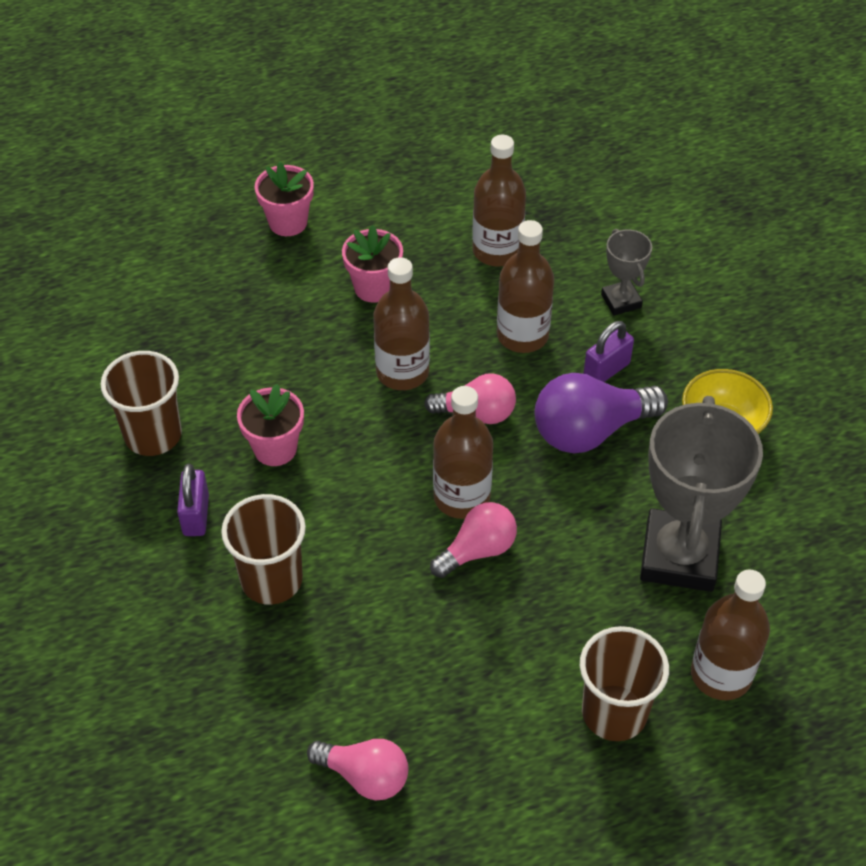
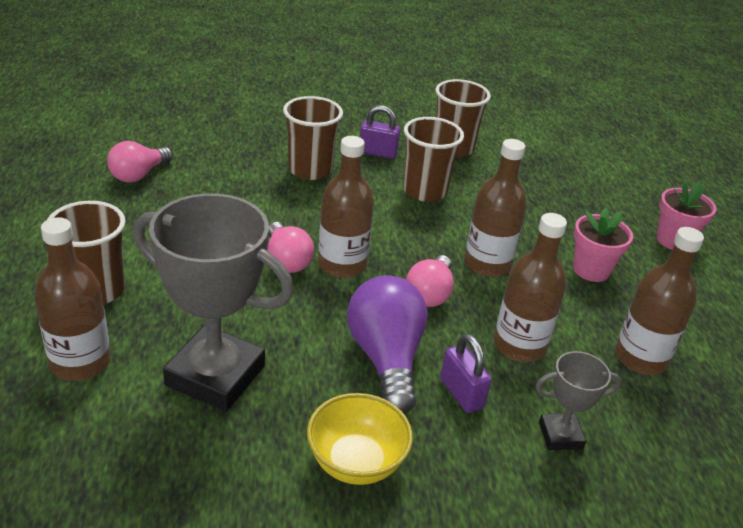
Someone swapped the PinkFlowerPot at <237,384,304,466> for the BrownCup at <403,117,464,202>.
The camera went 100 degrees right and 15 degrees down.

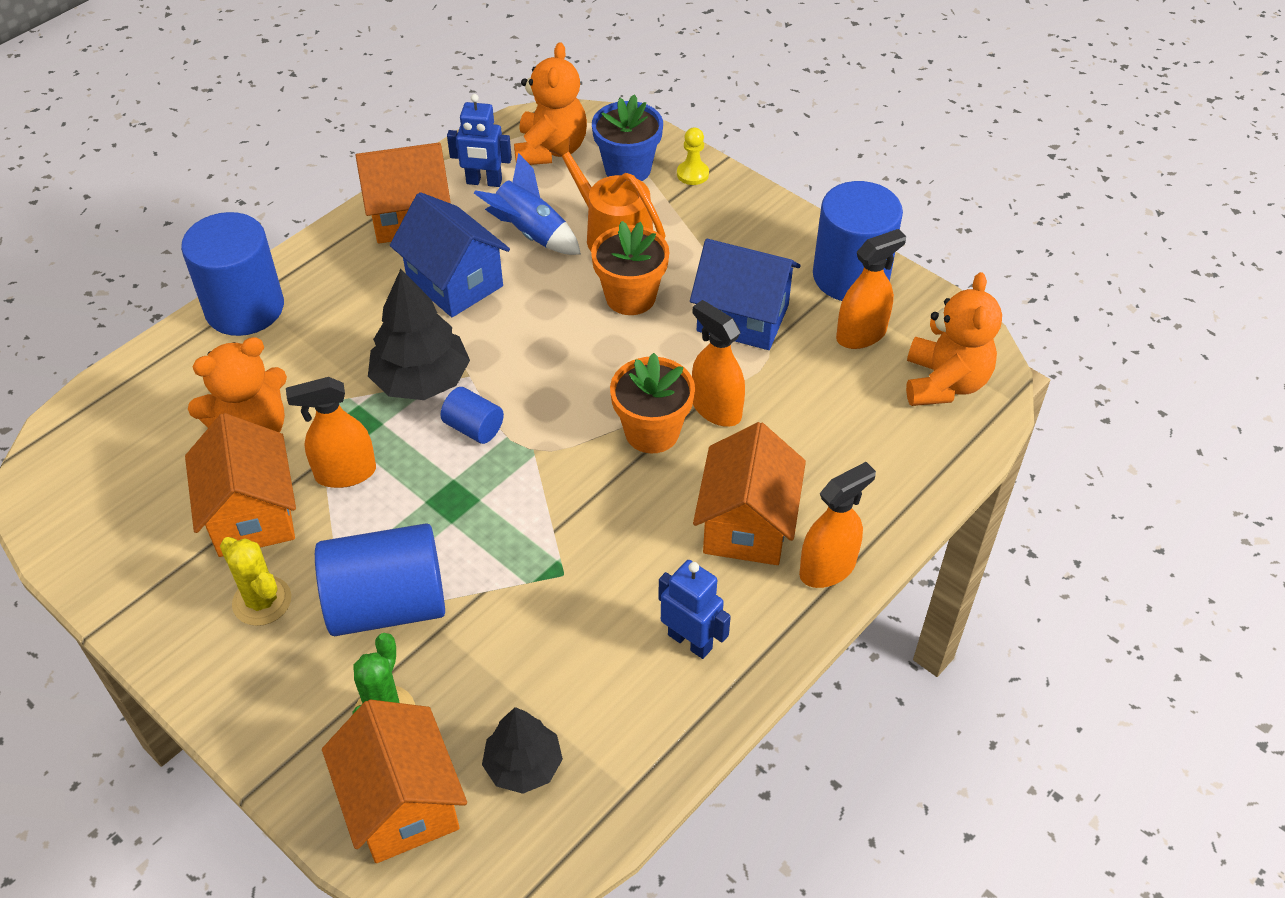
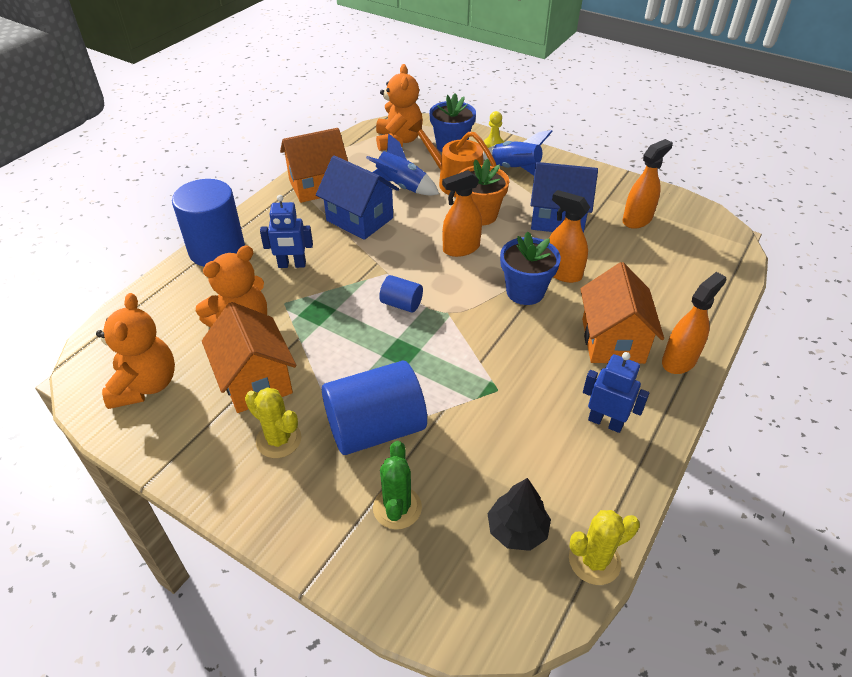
Someone carried the BlueRobot from <447,94,512,187> to <260,195,313,268>.
Someone took away the BlueCylinder at <813,181,903,301>.
Someone took away the BlackTree at <368,269,470,400>.
Someone carried the OrangeTeddyBear from <906,272,1002,406> to <96,293,175,409>.
Someone repainted the OrangeFlowerPot at <610,353,695,453>, which became the BlueFlowerPot at <500,231,561,305>.
Someone carried the OrangeSprayBottle from <286,377,376,488> to <442,170,482,257>.
Someone took away the OrangeHouse at <322,699,467,863>.
Someone put down the BlueRocket at <483,130,553,175>.
Someone put down the YellowCactus at <569,510,640,585>.
The camera went 10 degrees left and 5 degrees down.

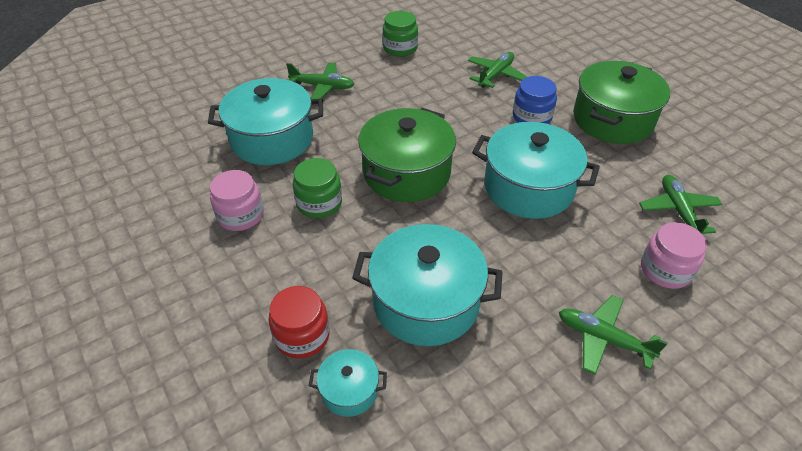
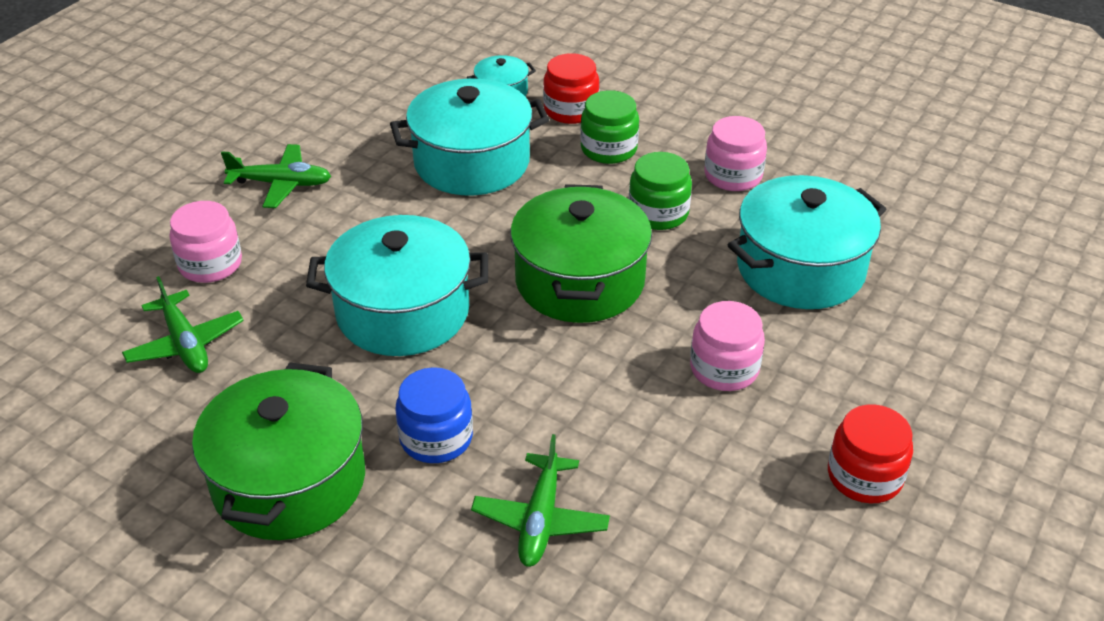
Someone carried the GreenJar from <382,11,418,57> to <580,90,639,164>.
Someone took away the GreenPlane at <286,62,354,99>.
Someone put down the PinkJar at <690,301,765,391>.
Someone put down the RedJar at <828,405,913,503>.
The camera went 155 degrees right and 5 degrees down.

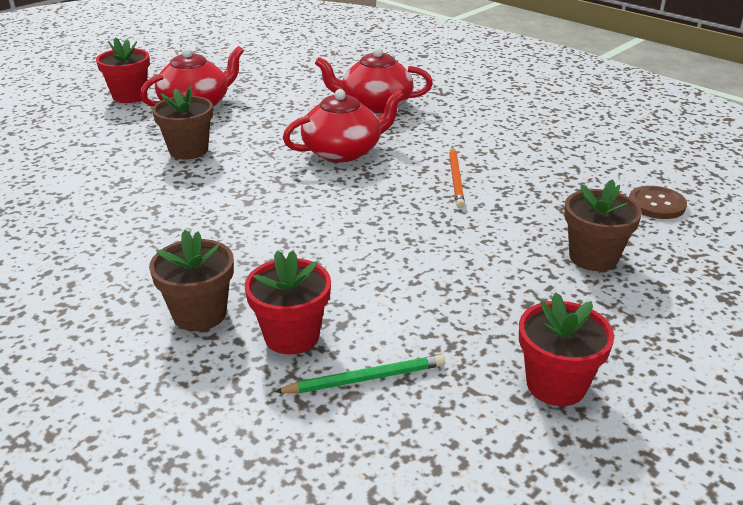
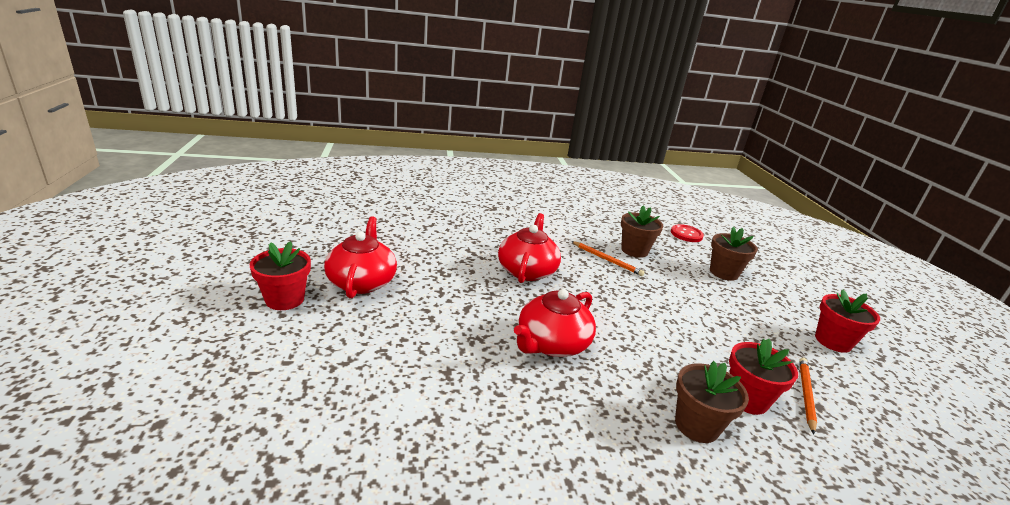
Someone carried the RedTeapot from <315,47,433,113> to <514,289,596,357>.
Someone carried the BrownFlowerPot from <152,85,213,160> to <621,205,663,258>.
Someone repainted the BrownButton at <629,186,687,219>, which became the RedButton at <671,224,704,242>.
Someone repainted the GreenPencil at <275,355,445,393>, which became the OrangePencil at <799,358,817,434>.
The camera went 55 degrees left and 5 degrees down.

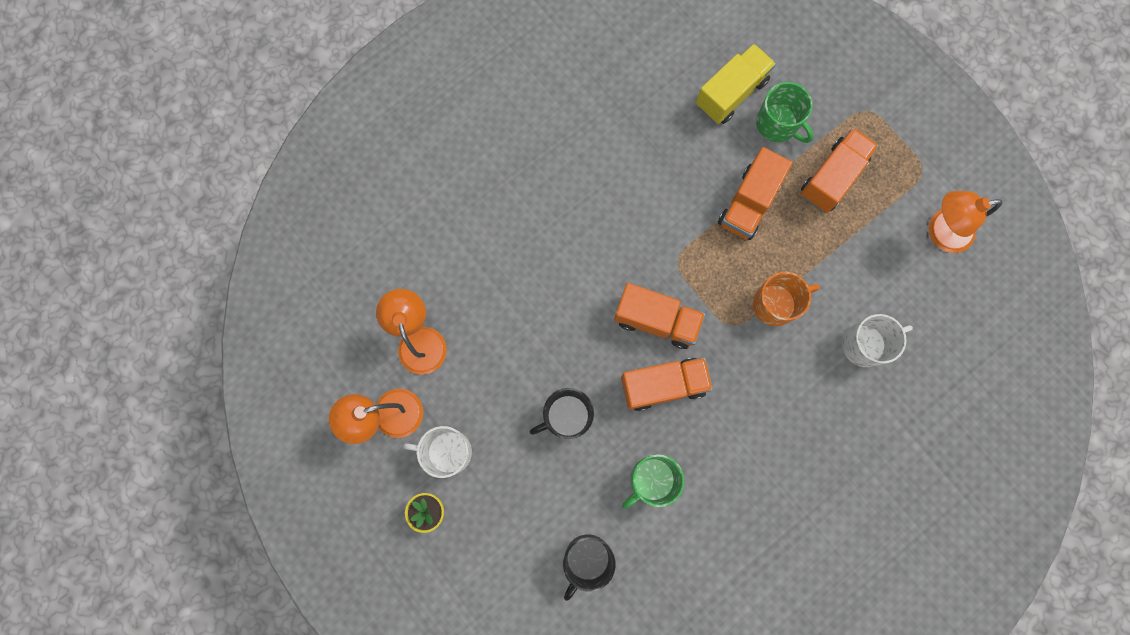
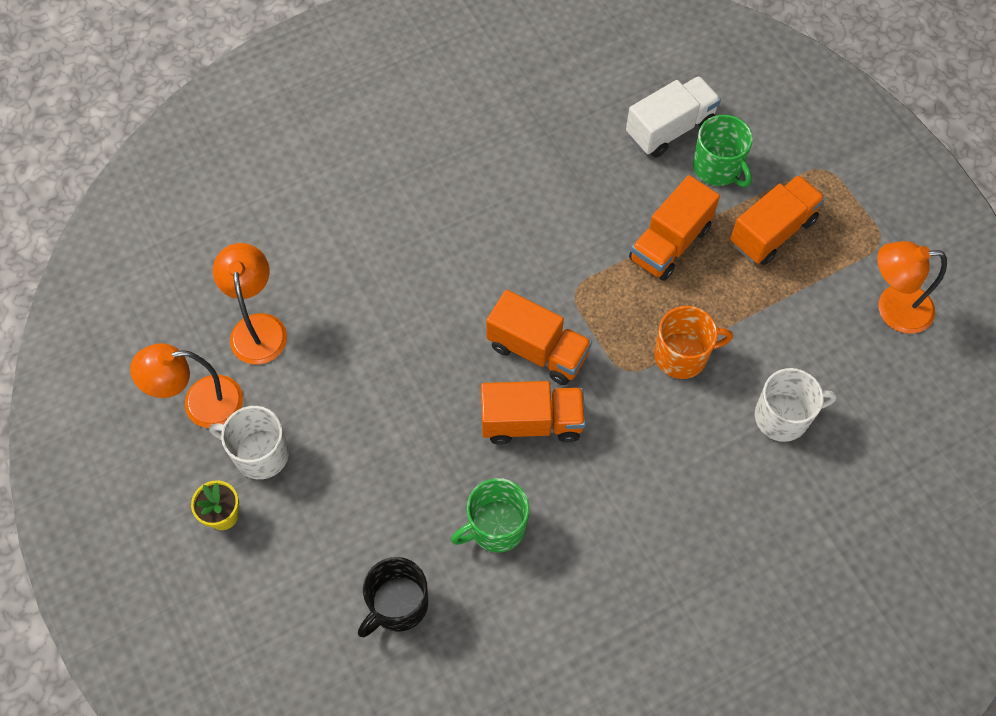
Someone repainted the YellowTruck at <696,44,776,124>, which became the WhiteTruck at <626,76,721,158>.
Someone took away the BlackMug at <529,388,594,439>.
The camera went 10 degrees right and 15 degrees down.

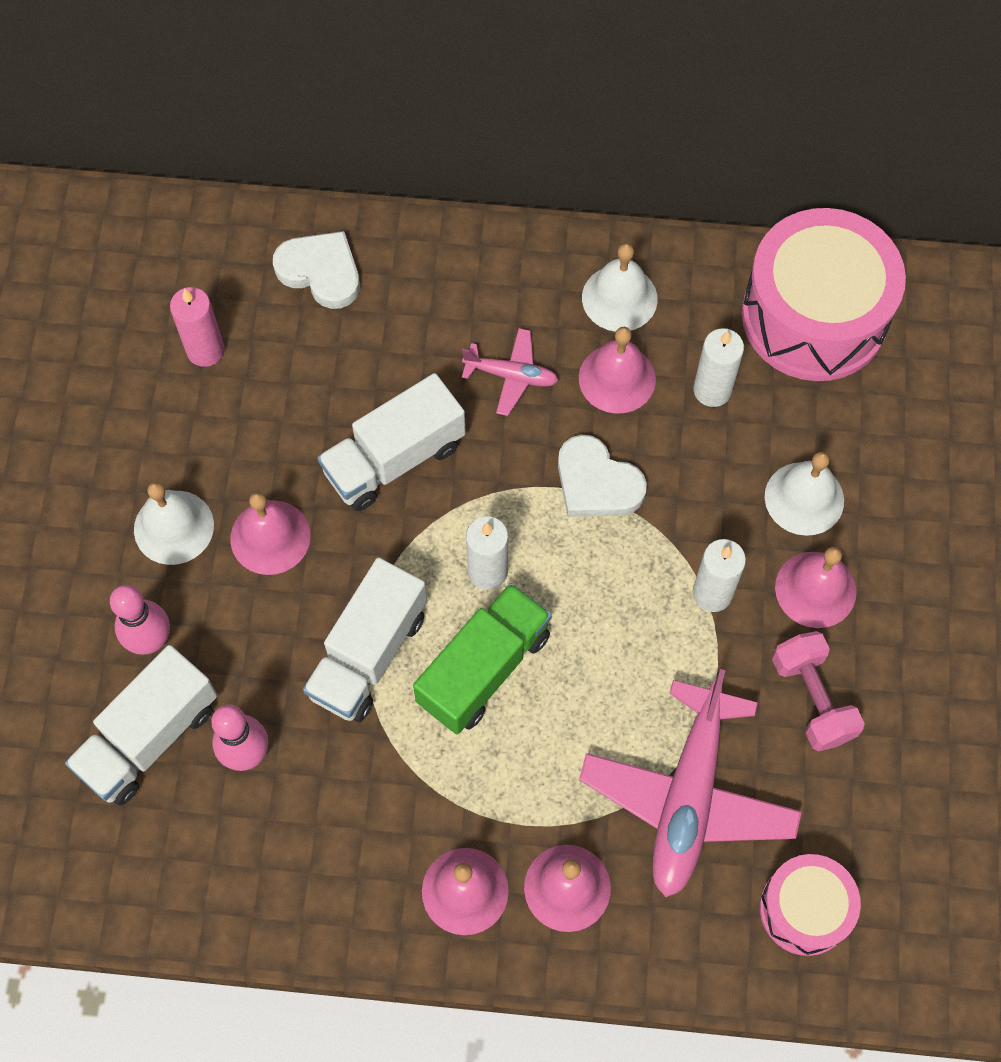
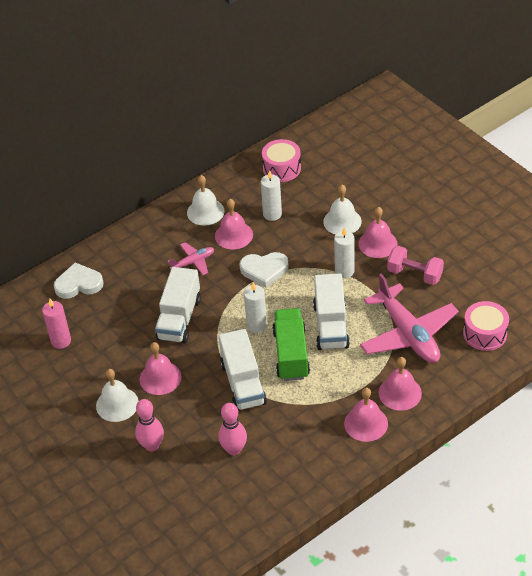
Someone scaled the PinkDrum at <742,208,906,381> by 0.55.
Someone carried the WhiteTruck from <65,645,217,806> to <313,273,350,350>.
The camera went 40 degrees left and 20 degrees down.

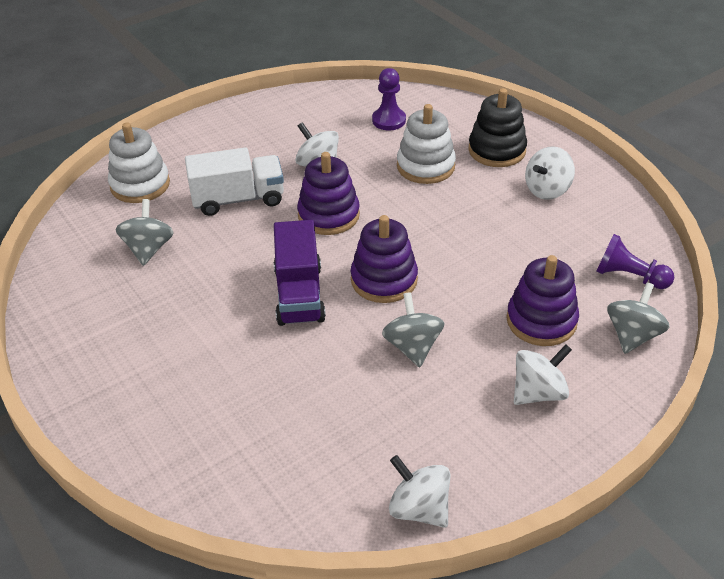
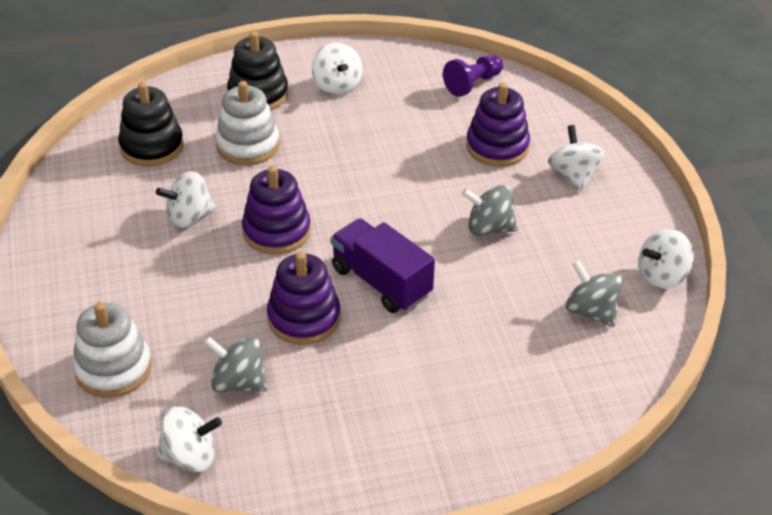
Someone swapped the PurplePawn at <372,68,406,130> for the BlackStackingToy at <118,82,184,167>.
Someone took away the WhiteTruck at <185,147,284,216>.
Someone carried the PurpleStackingToy from <351,215,418,303> to <267,252,340,345>.
Someone rotated the PurpleTruck at <274,220,326,326> by 150 degrees counterclockwise.
Someone carried the GreySpinningTop from <607,282,670,354> to <566,260,623,327>.
Someone put down the WhiteSpinningTop at <156,407,222,472>.
The camera went 70 degrees left and 0 degrees up.

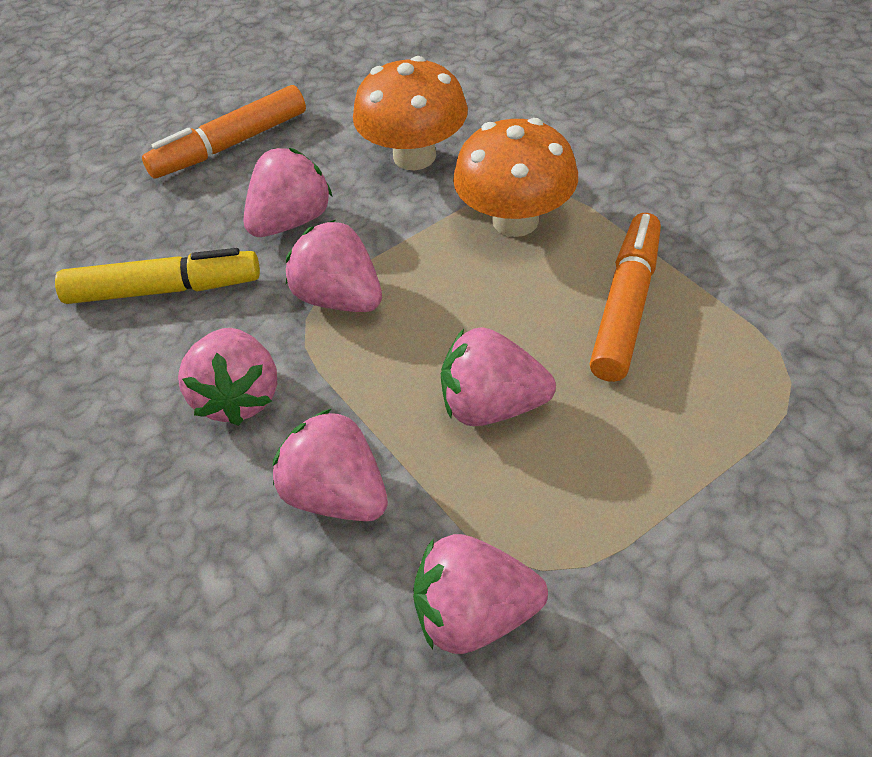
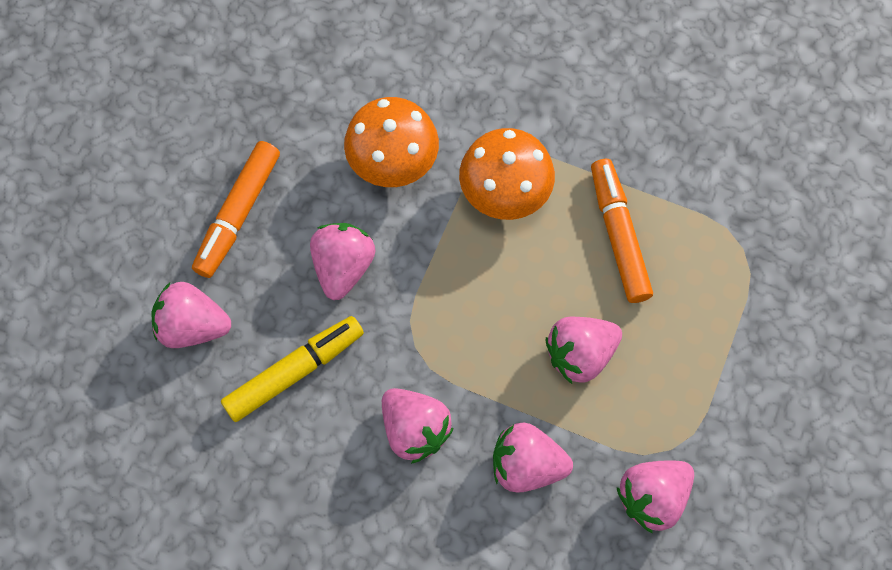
Someone carried the PinkStrawberry from <286,220,382,312> to <152,282,231,348>.
The camera went 35 degrees left and 20 degrees up.

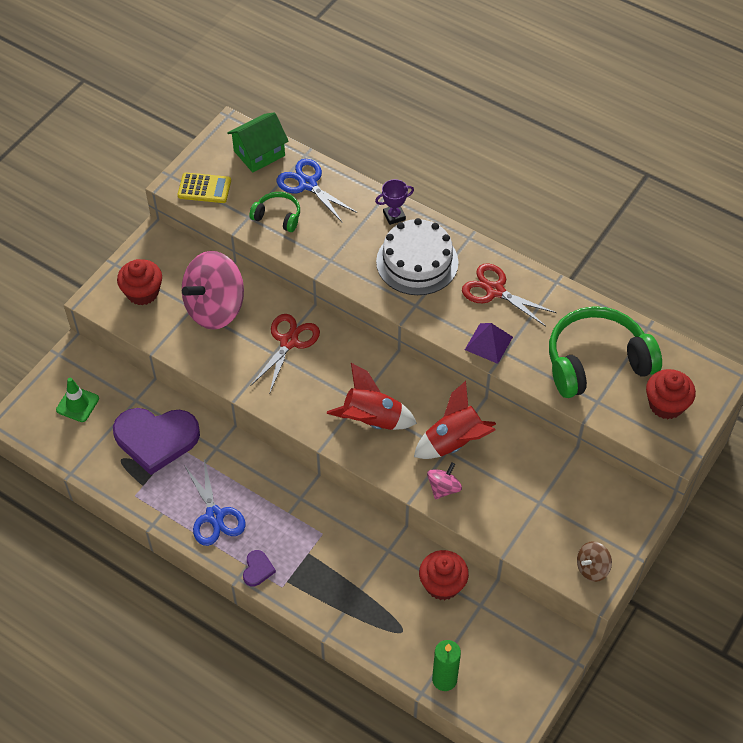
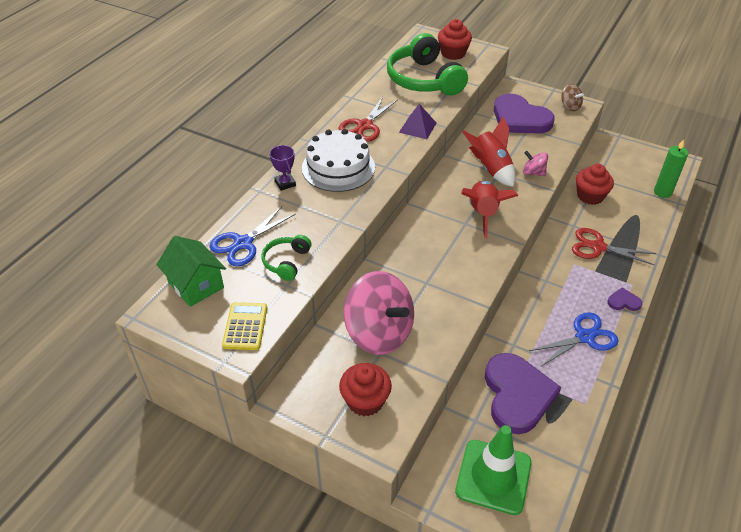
Someone carried the RedScissors from <251,314,320,392> to <572,228,656,265>.
Someone scaled the GreenTrafficCone at <56,378,99,422> by 1.74.
Someone put down the PurpleHeart at <494,94,555,134>.
The camera went 95 degrees left and 10 degrees down.

